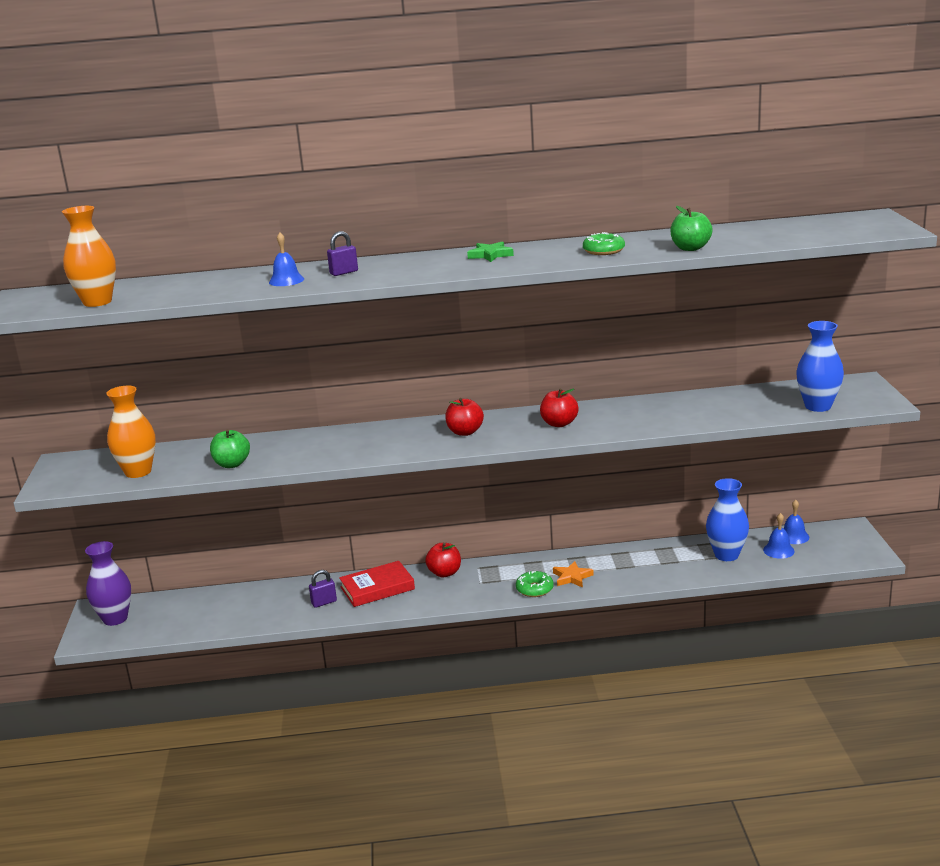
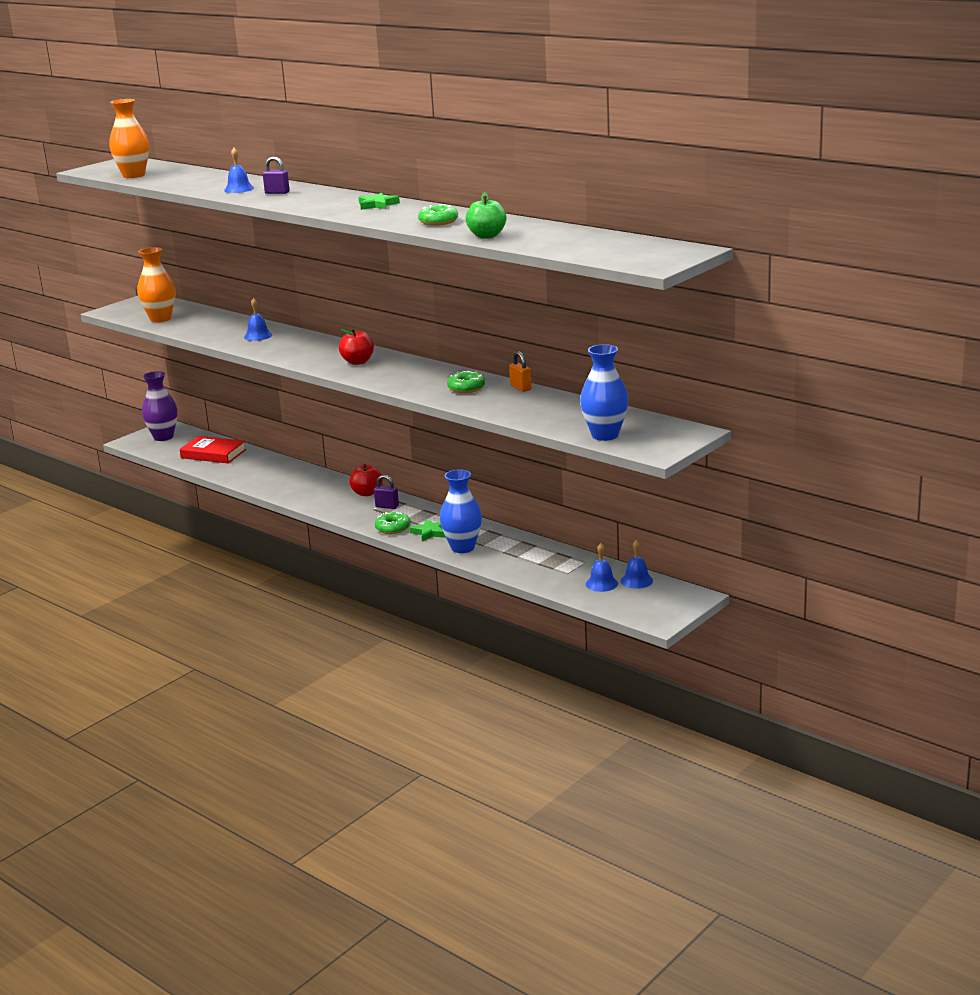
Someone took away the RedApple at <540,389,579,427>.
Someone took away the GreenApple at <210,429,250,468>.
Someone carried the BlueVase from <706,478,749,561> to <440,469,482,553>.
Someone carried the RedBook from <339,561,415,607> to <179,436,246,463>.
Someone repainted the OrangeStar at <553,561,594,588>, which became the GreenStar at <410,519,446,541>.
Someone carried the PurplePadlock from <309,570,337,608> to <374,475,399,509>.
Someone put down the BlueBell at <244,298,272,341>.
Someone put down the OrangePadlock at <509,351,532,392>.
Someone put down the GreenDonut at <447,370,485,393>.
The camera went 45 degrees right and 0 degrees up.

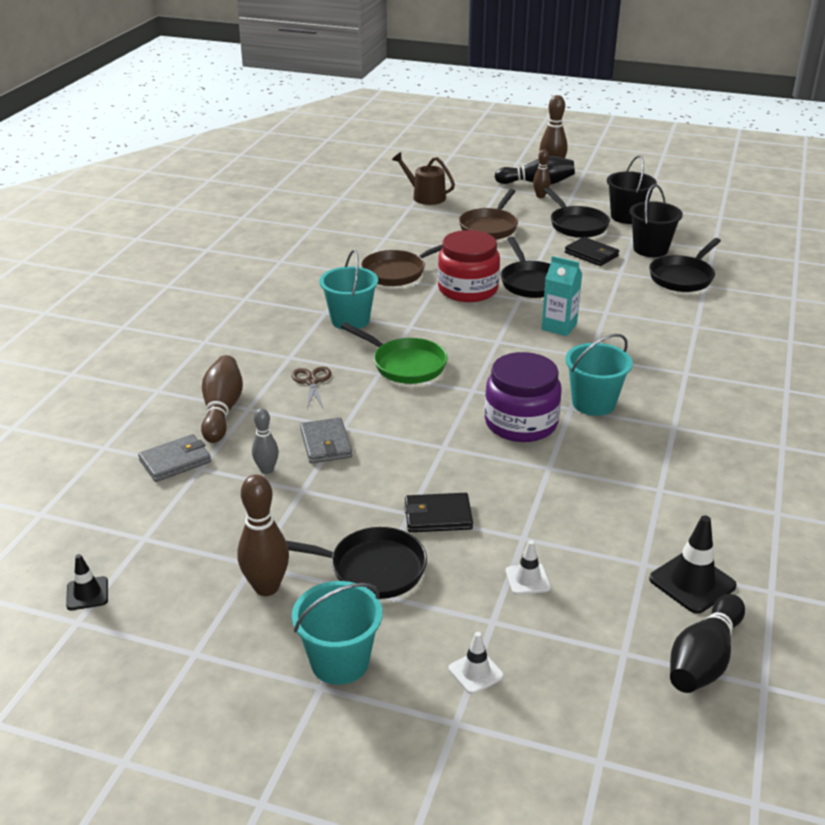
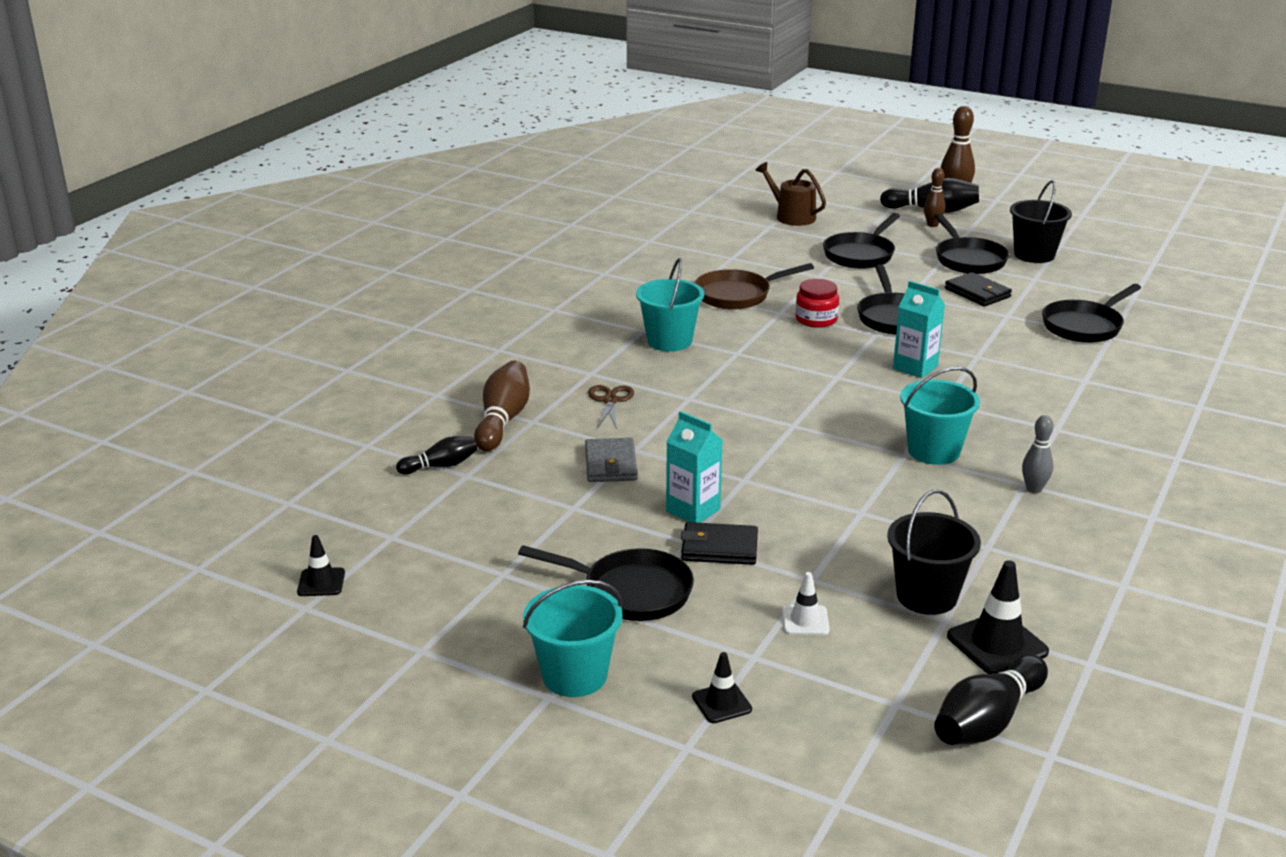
Someone carried the BlackBucket from <629,184,683,257> to <887,490,981,615>.
Someone repainted the BrownPan at <459,189,518,240>, which became the BlackPan at <823,213,900,269>.
Someone scaled the RedJar at <438,230,500,302> by 0.58.
Someone took away the GreenPan at <341,323,448,384>.
Someone took away the PurpleJar at <484,352,562,442>.
Someone carried the GreyBowlingPin from <252,408,279,474> to <1022,415,1054,493>.
Someone swapped the GreyWallet at <138,434,211,482> for the BlackBowlingPin at <396,436,477,475>.
Someone took away the BrownBowlingPin at <237,474,289,596>.
Someone repainted the WhiteTrafficCone at <449,632,504,694>, which became the BlackTrafficCone at <692,652,752,723>.
Someone put down the TurquoiseCarton at <666,411,722,523>.
The camera went 10 degrees right and 5 degrees down.

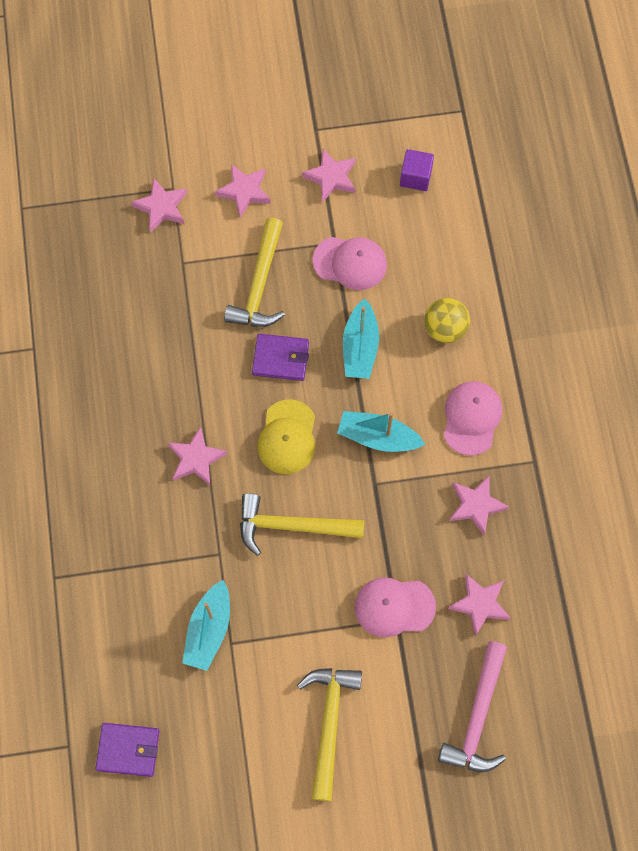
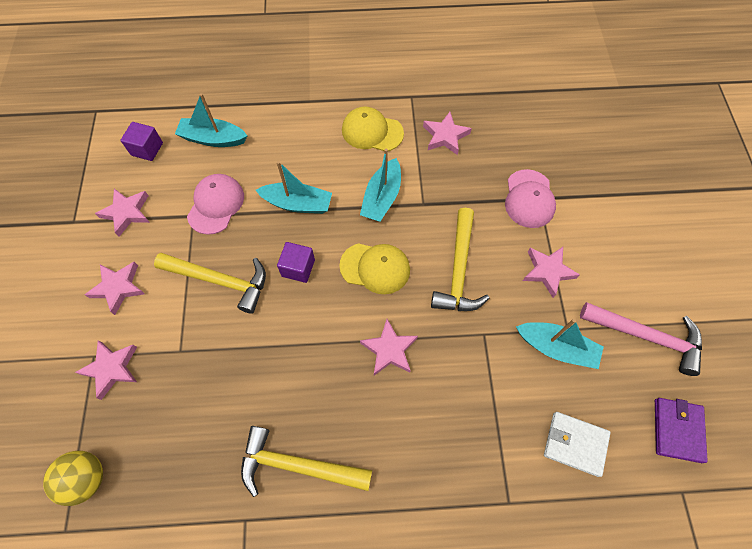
Someone carried the YellowBall from <424,298,470,343> to <43,451,103,506>.
Someone swapped the PurpleWallet at <252,334,309,381> for the PurpleCube at <277,242,315,283>.
Someone repainted the PinkCap at <444,381,502,456>, which became the YellowCap at <342,106,404,151>.
Someone carried the PinkStar from <448,574,510,636> to <523,247,580,298>.
Someone carried the PinkHammer from <438,641,507,772> to <580,302,702,376>.
Someone carried the YellowHammer from <297,668,362,801> to <241,426,372,497>.
Someone put down the TurquoiseBoat at <175,93,248,147>.
Someone put down the WhiteWallet at <544,412,611,477>.
The camera went 85 degrees left and 5 degrees down.

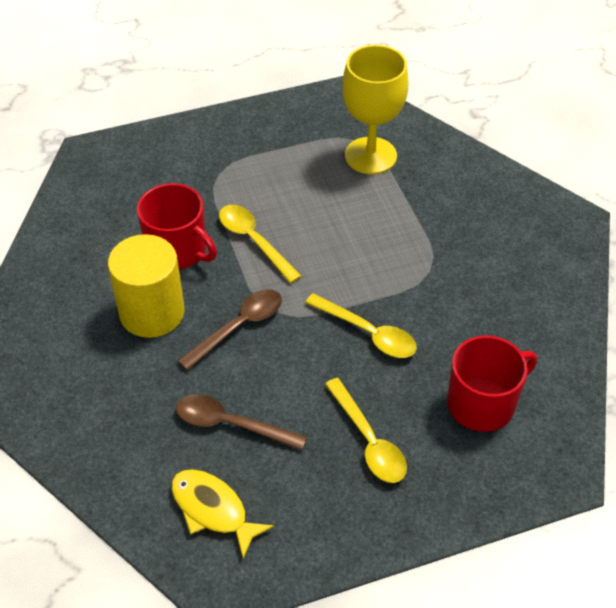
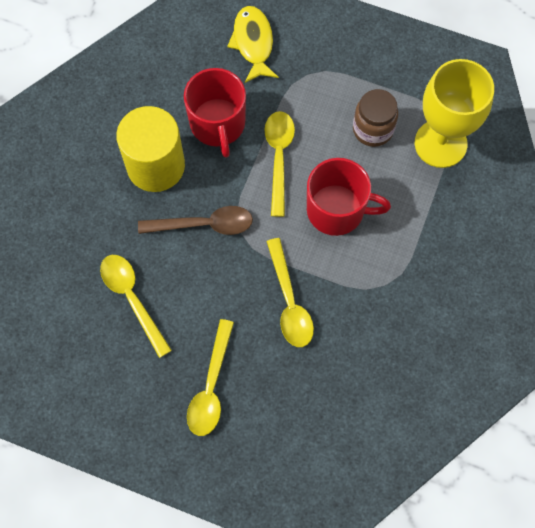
Someone carried the RedMug from <447,335,537,432> to <307,158,391,236>.
Someone repainted the BrownSpoon at <176,394,307,450>, which became the YellowSpoon at <100,255,172,358>.
Someone carried the YellowFish from <171,469,274,559> to <227,6,279,83>.
Someone put down the BrownJar at <353,89,398,147>.
The camera went 40 degrees right and 20 degrees up.

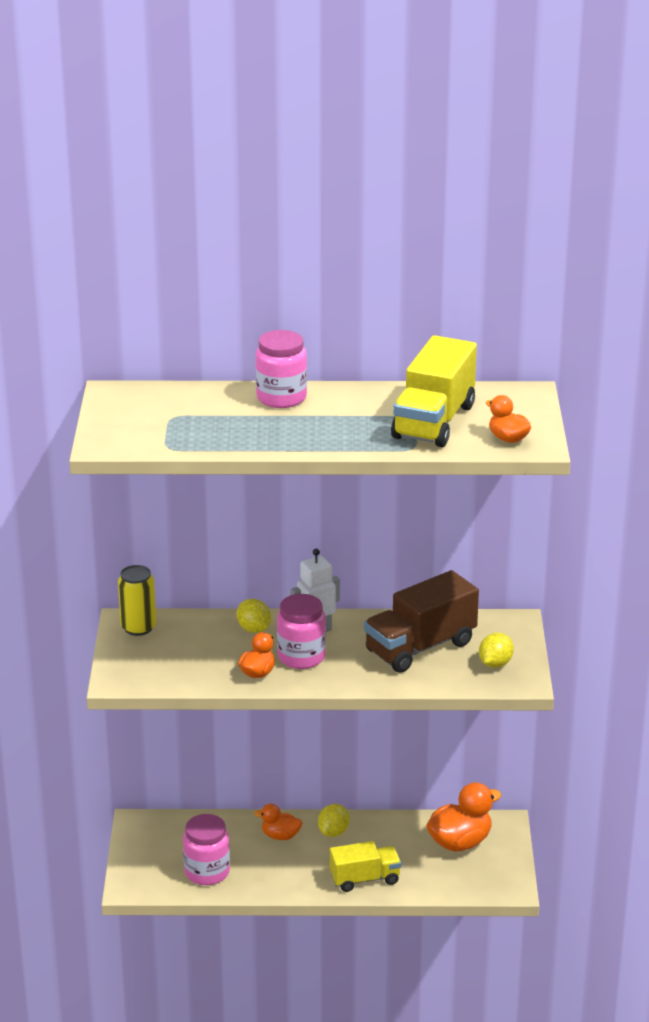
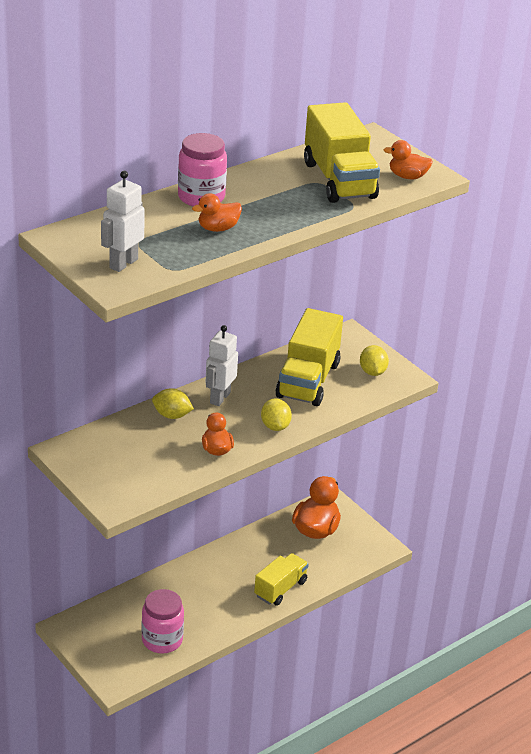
Someone took away the YellowCan at <118,565,156,636>.
Someone repainted the BrownTruck at <364,570,479,673>, which became the YellowTruck at <276,308,343,406>.
Someone took away the PinkJar at <277,594,326,669>.
Someone carried the OrangeDuck from <254,804,302,840> to <192,193,242,232>.
Someone carried the YellowLemon from <318,804,350,837> to <261,399,292,431>.
Someone put down the WhiteRobot at <101,171,145,272>.
The camera went 40 degrees left and 5 degrees up.

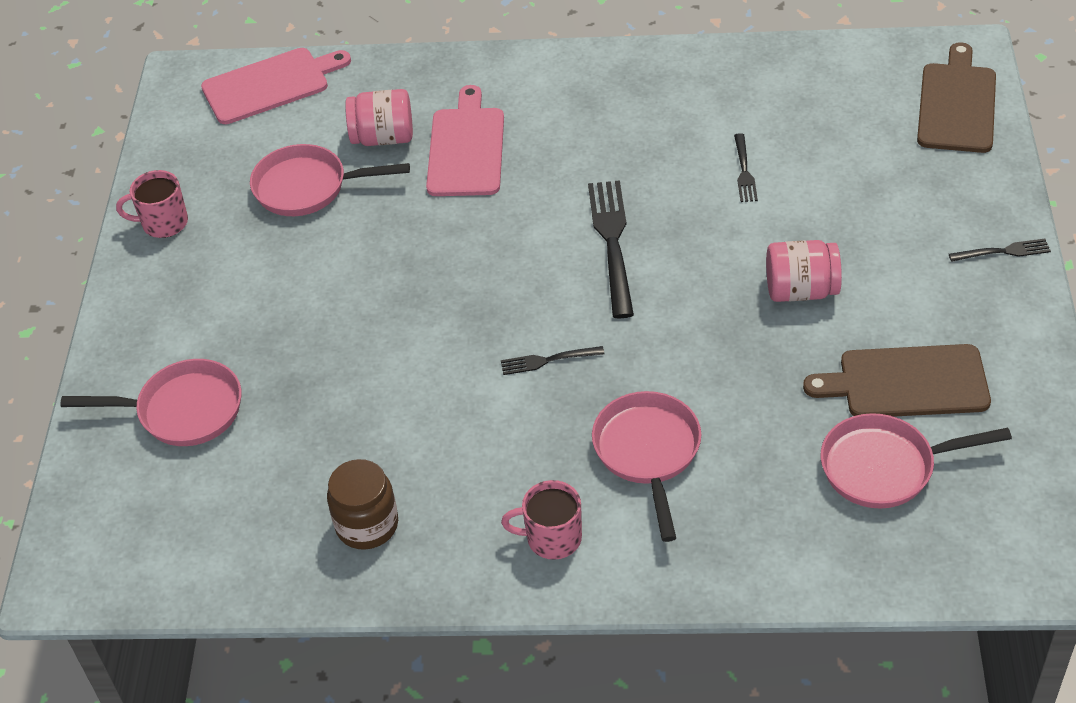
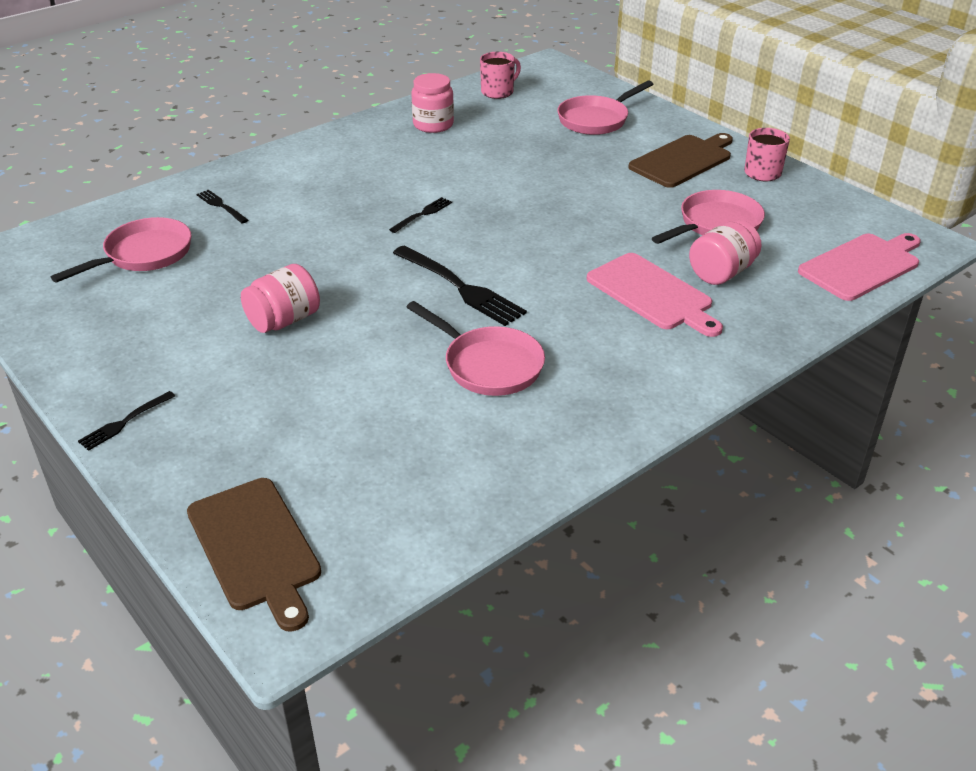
Someone rotated the PinkCuttingBoard at <201,48,351,124> by 150 degrees counterclockwise.
Someone carried the BlackFork from <734,133,758,202> to <196,190,248,223>.
Someone carried the BrownCuttingBoard from <803,344,991,417> to <628,133,733,188>.
Someone carried the PinkPan from <592,391,702,542> to <407,301,545,396>.
Someone repainted the BrownJar at <327,459,398,550>, which became the PinkJar at <411,73,454,133>.
Someone carried the PinkMug from <501,480,582,560> to <480,52,521,99>.
The camera went 135 degrees right and 10 degrees down.

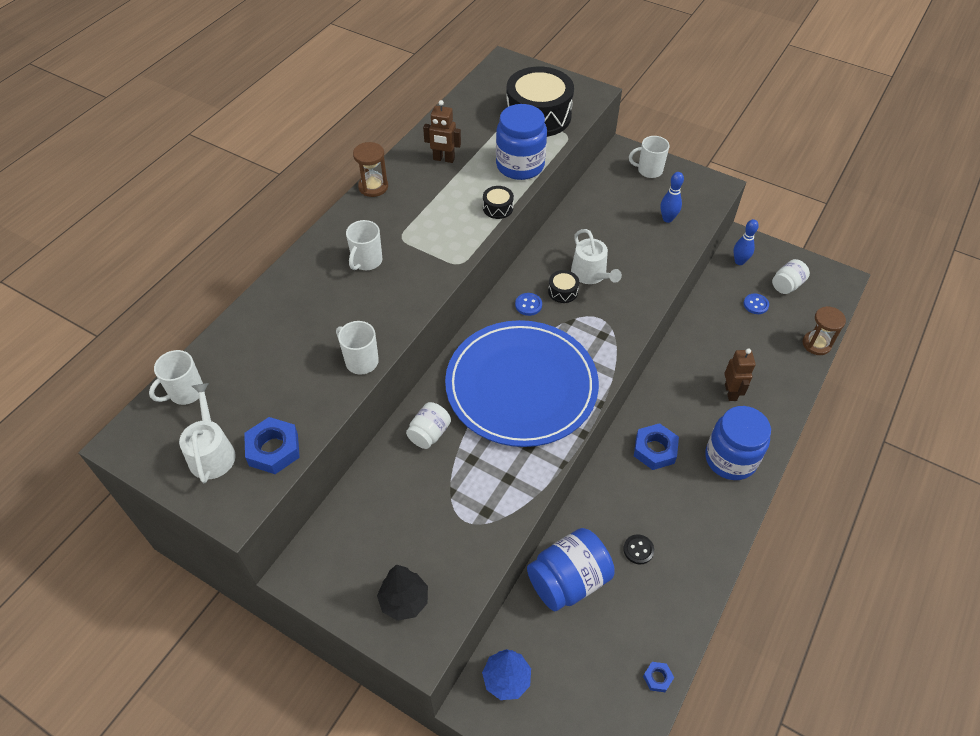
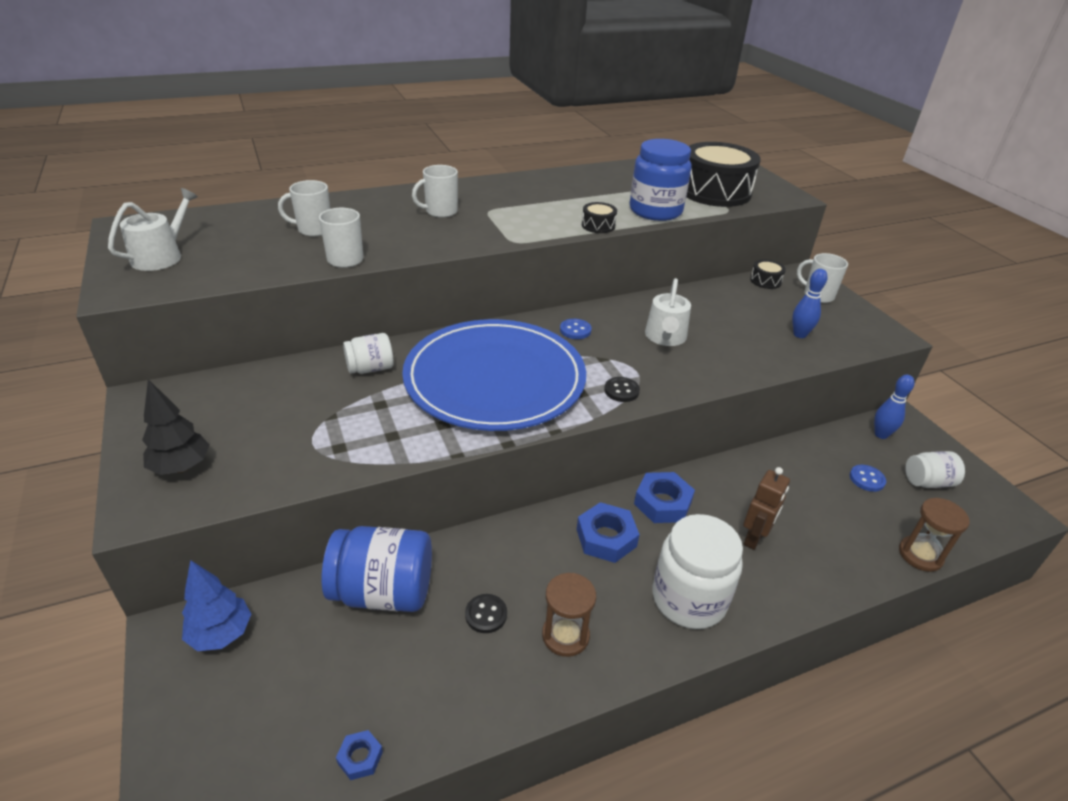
Someone took away the BrownRobot at <423,100,461,163>.
Someone carried the BrownHourglass from <353,142,388,197> to <542,573,596,657>.
Someone carried the BlackDrum from <548,270,579,303> to <750,259,786,289>.
Someone carried the WhiteMug from <149,350,203,405> to <278,180,330,237>.
Someone repainted the BlueJar at <705,406,771,480>, which became the WhiteJar at <653,514,743,629>.
Someone carried the BlueNut from <244,417,300,474> to <634,472,695,523>.
Someone put down the BlackButton at <604,377,640,402>.
The camera went 35 degrees right and 15 degrees down.

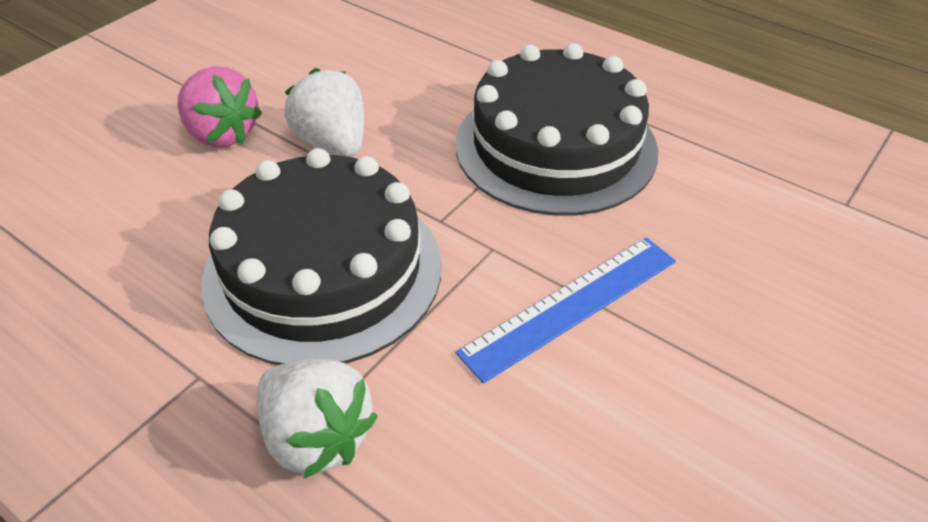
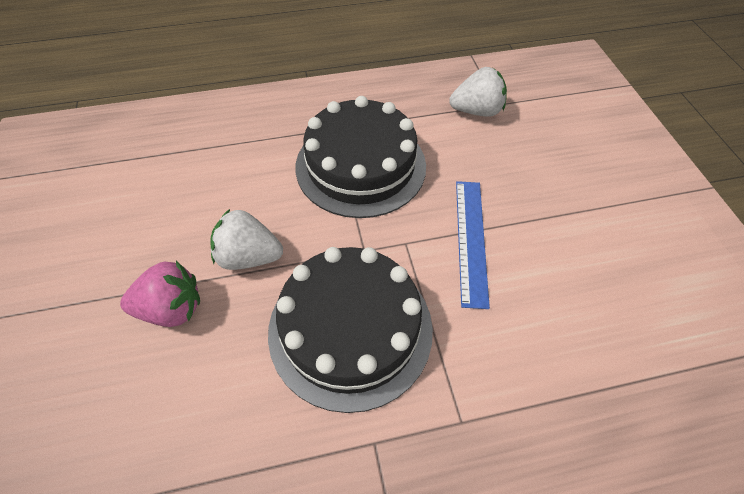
Someone carried the WhiteStrawberry from <257,359,378,478> to <449,67,507,117>.
The camera went 50 degrees left and 10 degrees up.

